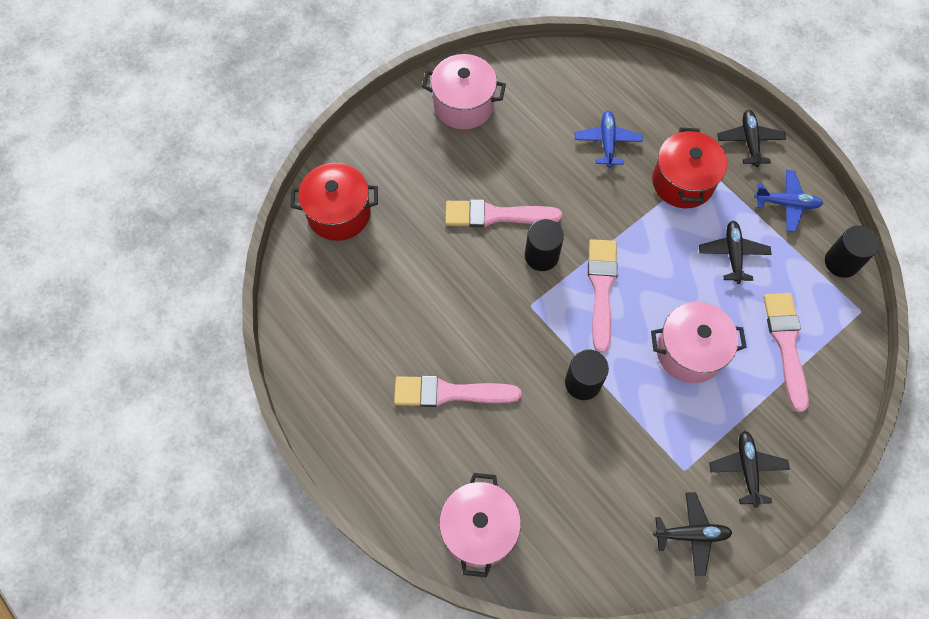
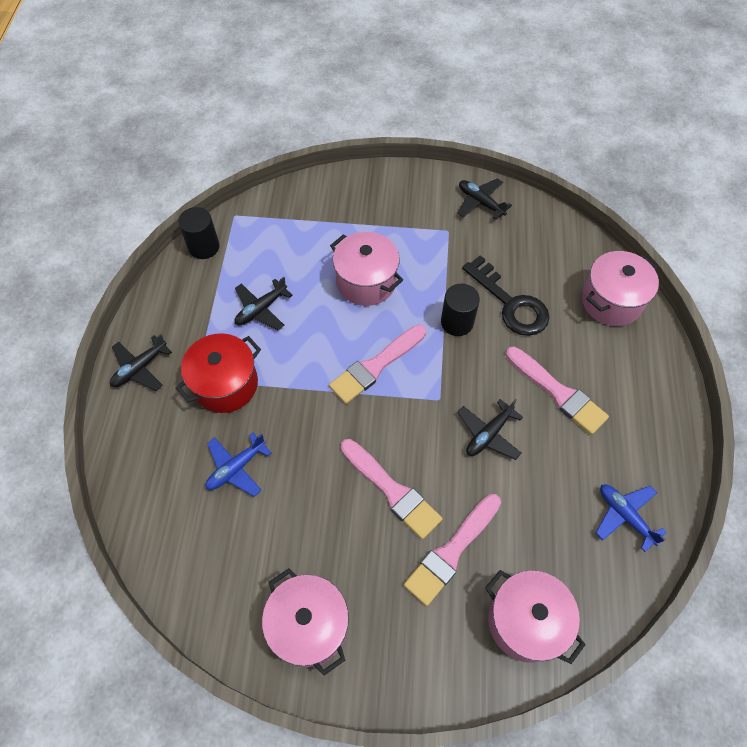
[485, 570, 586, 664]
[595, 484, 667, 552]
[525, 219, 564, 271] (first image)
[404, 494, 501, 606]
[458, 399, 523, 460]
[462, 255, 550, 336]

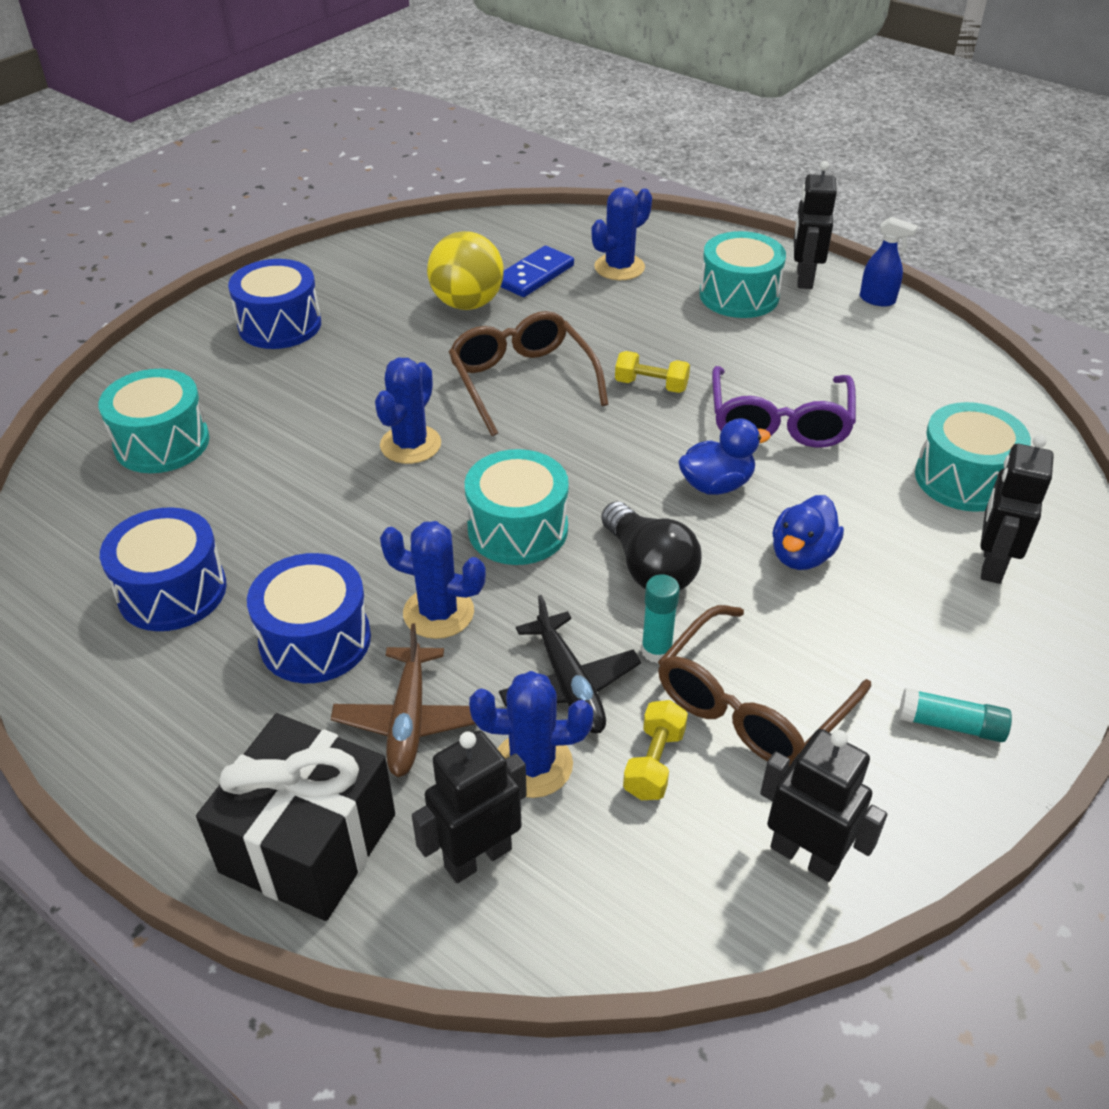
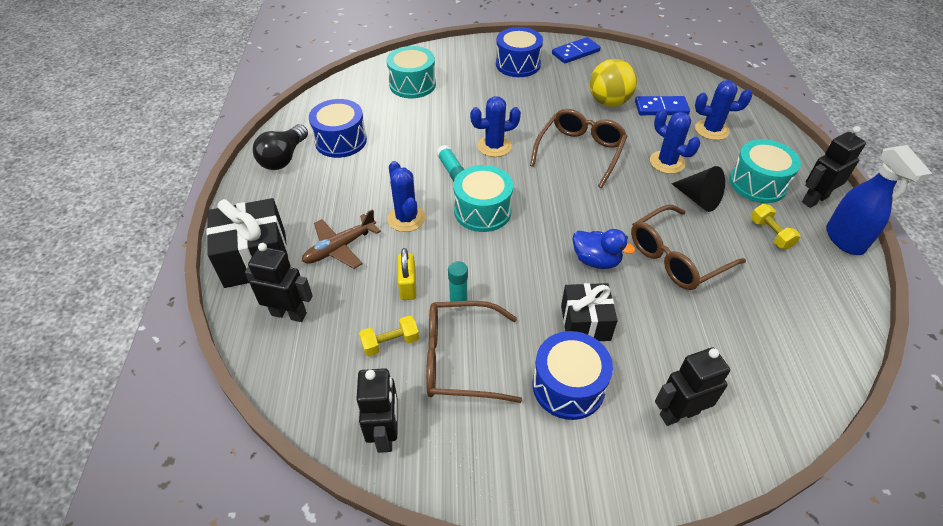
[826, 145, 932, 255]
[751, 204, 801, 250]
[631, 205, 746, 290]
[915, 402, 1031, 512] (first image)
[561, 283, 618, 341]
[253, 124, 308, 170]
[533, 331, 613, 420]
[398, 248, 416, 300]
[650, 110, 700, 174]
[436, 145, 464, 182]
[552, 37, 601, 64]
[671, 166, 725, 212]

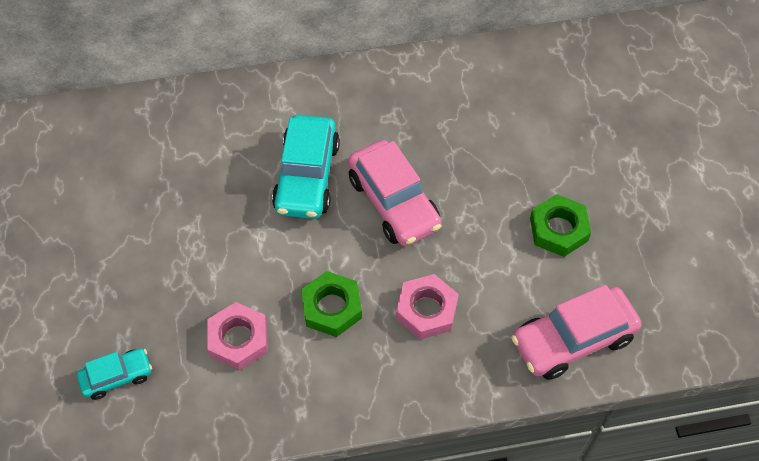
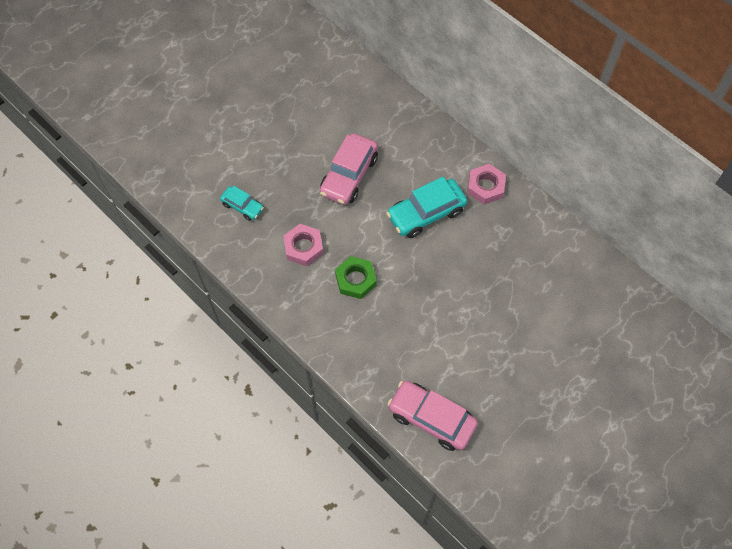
[320, 133, 378, 205]
[530, 194, 591, 257] (first image)
[467, 164, 506, 205]

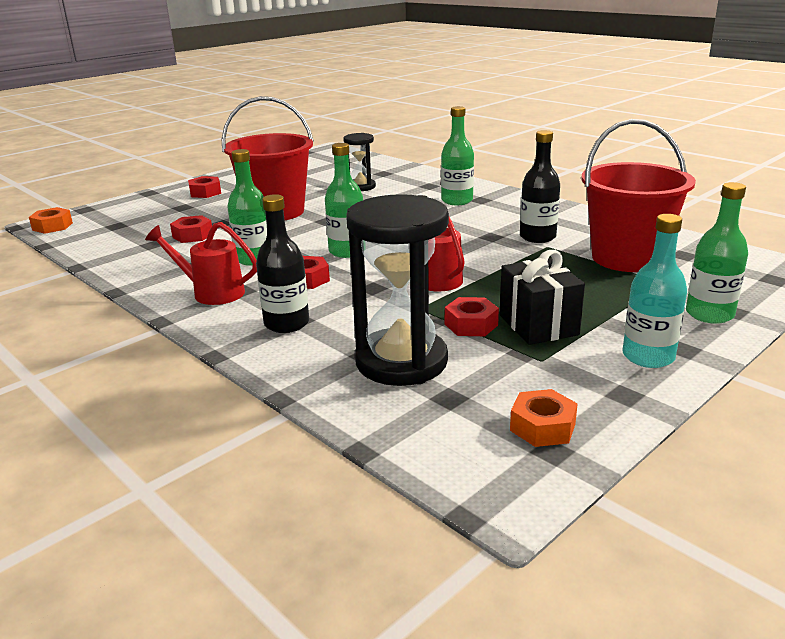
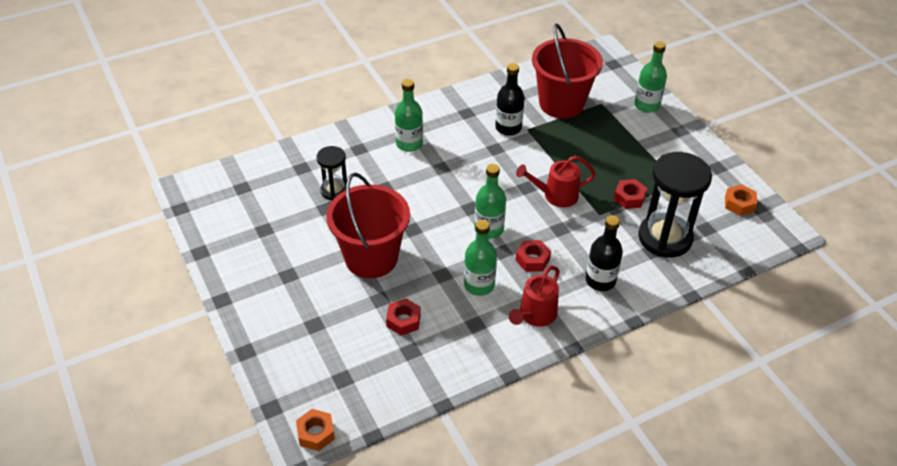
[188, 176, 221, 198] (first image)
[622, 214, 687, 368] (first image)
[500, 250, 585, 345] (first image)

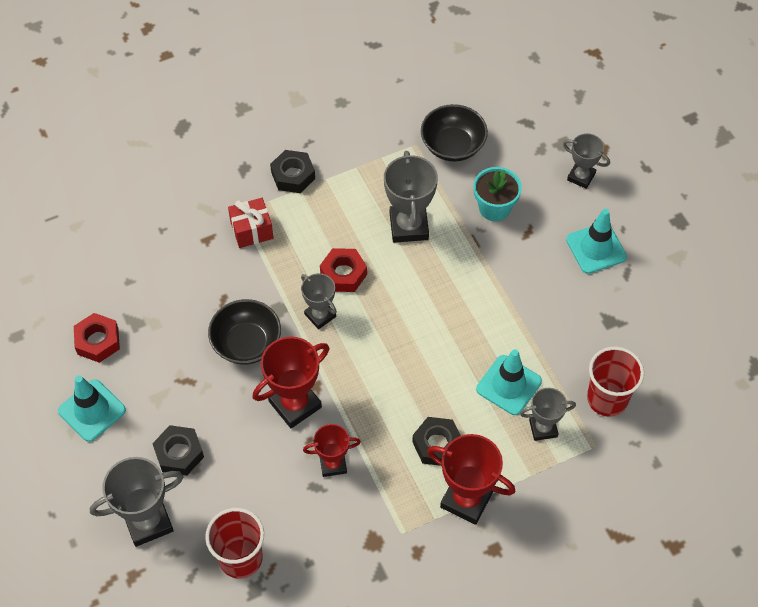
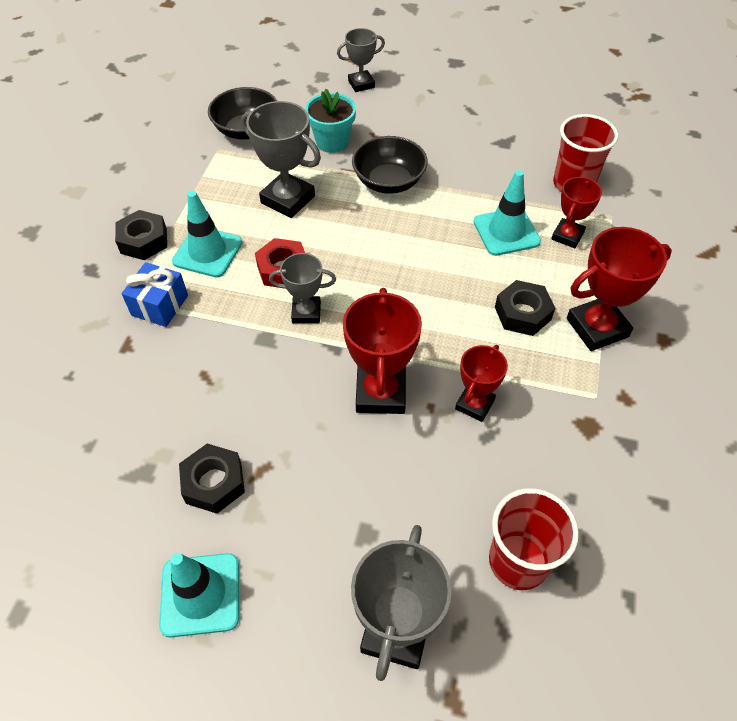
[122, 262, 188, 327]
[172, 191, 242, 277]
[352, 136, 428, 194]
[74, 313, 120, 363] (first image)
[551, 177, 602, 248]
[179, 443, 245, 514]

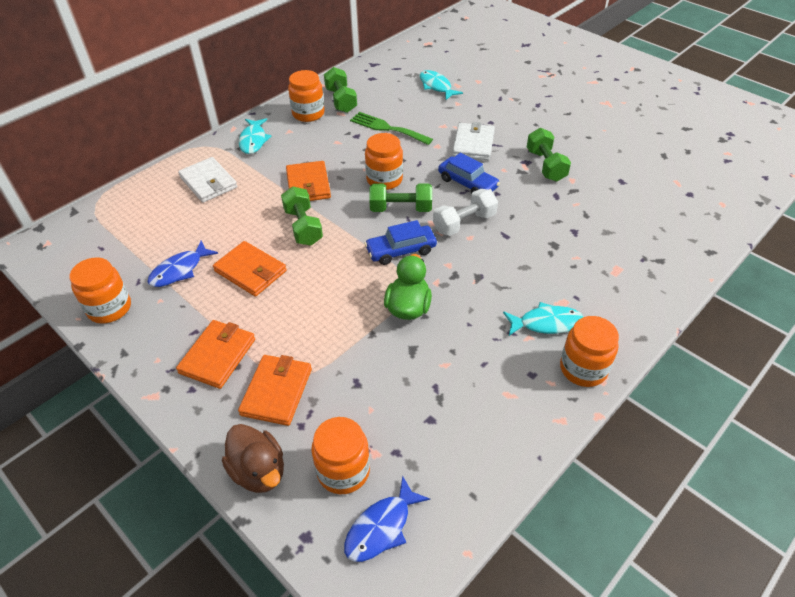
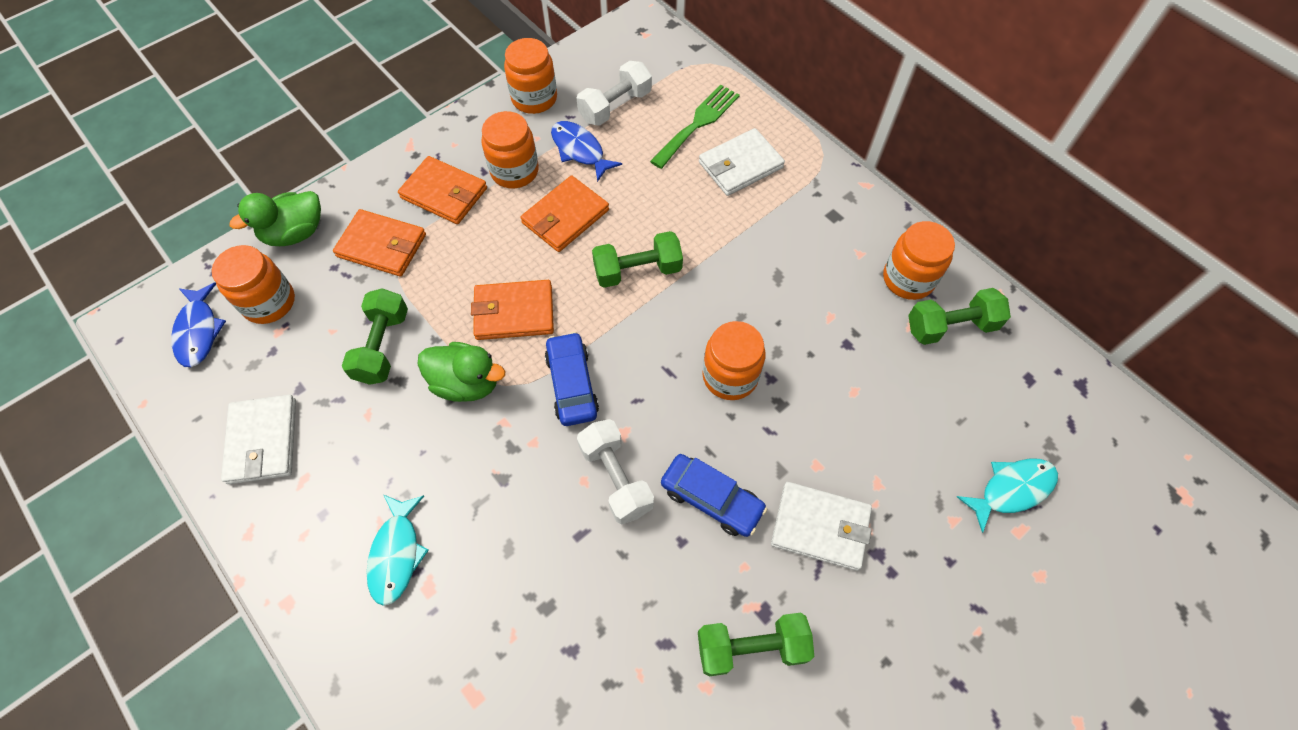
[650, 85, 740, 169]
[239, 118, 271, 154] (first image)
[661, 454, 767, 537]
[471, 280, 554, 340]
[342, 288, 408, 385]
[481, 111, 539, 188]
[230, 191, 321, 246]
[171, 282, 226, 367]
[577, 61, 652, 126]
[221, 395, 296, 484]

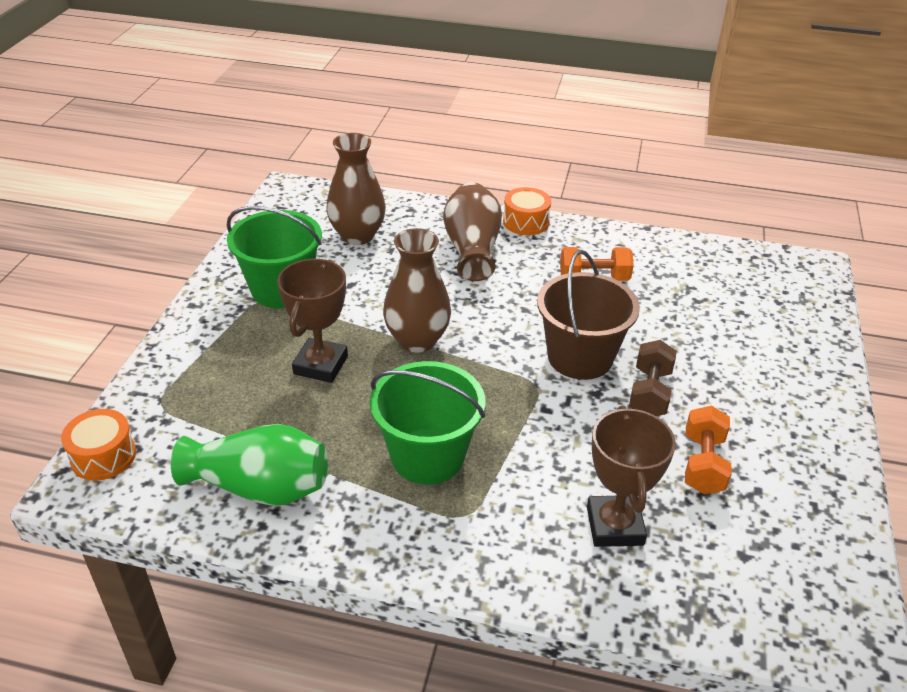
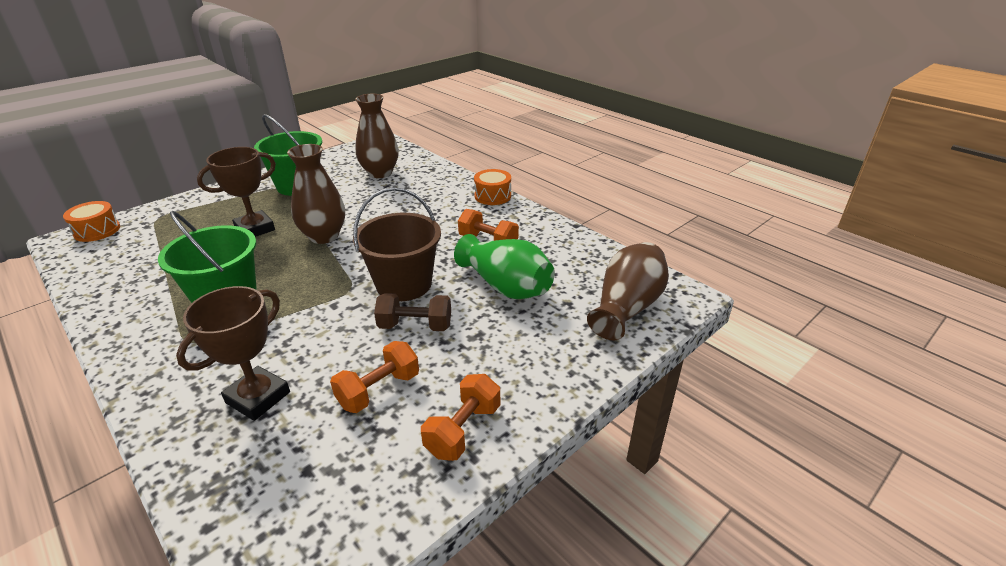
[587, 242, 669, 340]
[374, 293, 451, 331]
[454, 234, 555, 299]
[421, 374, 500, 461]

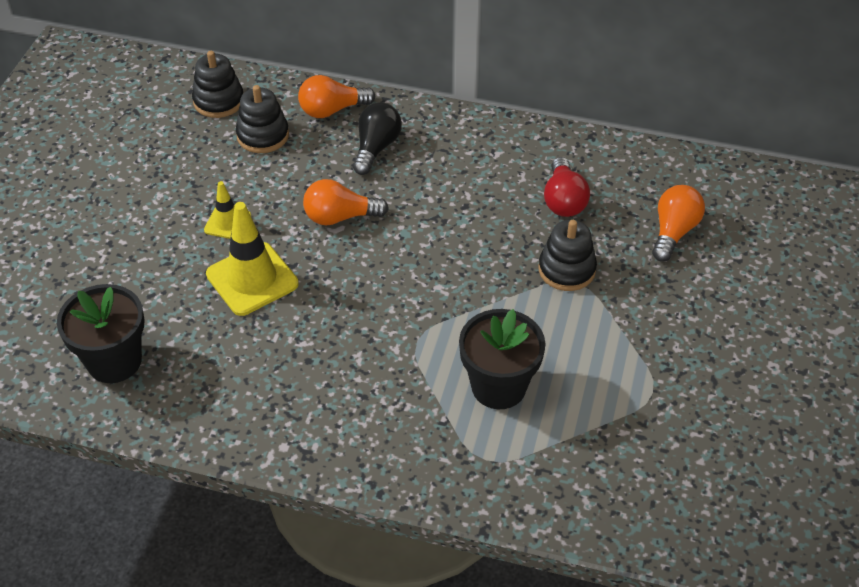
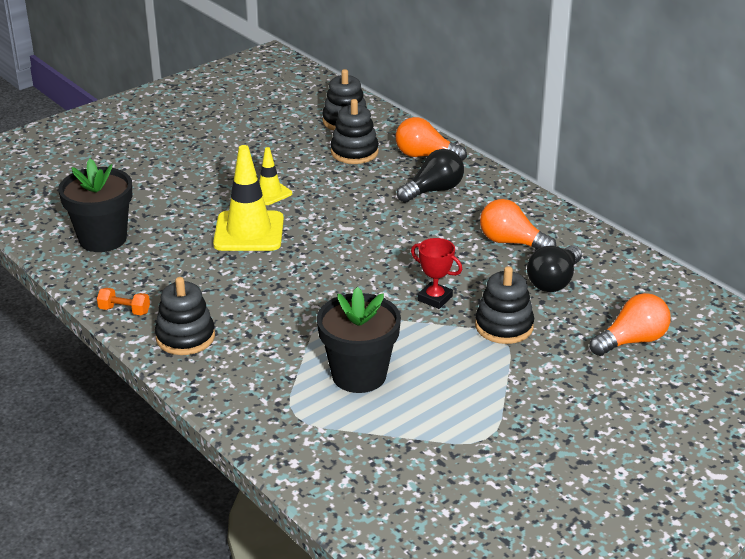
[527, 245, 582, 292]
[480, 199, 556, 249]
[411, 238, 462, 309]
[155, 277, 215, 355]
[97, 288, 150, 315]

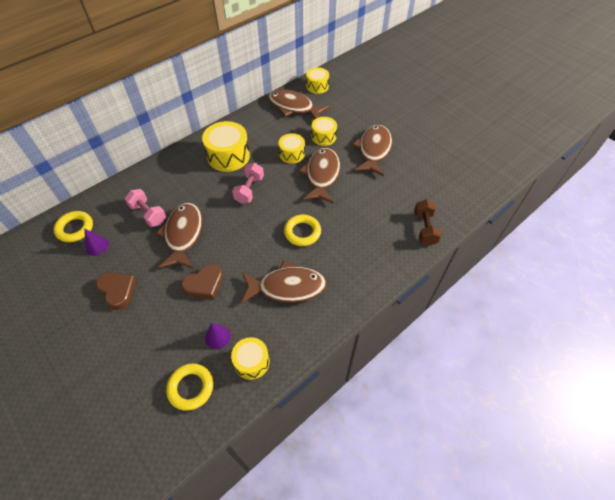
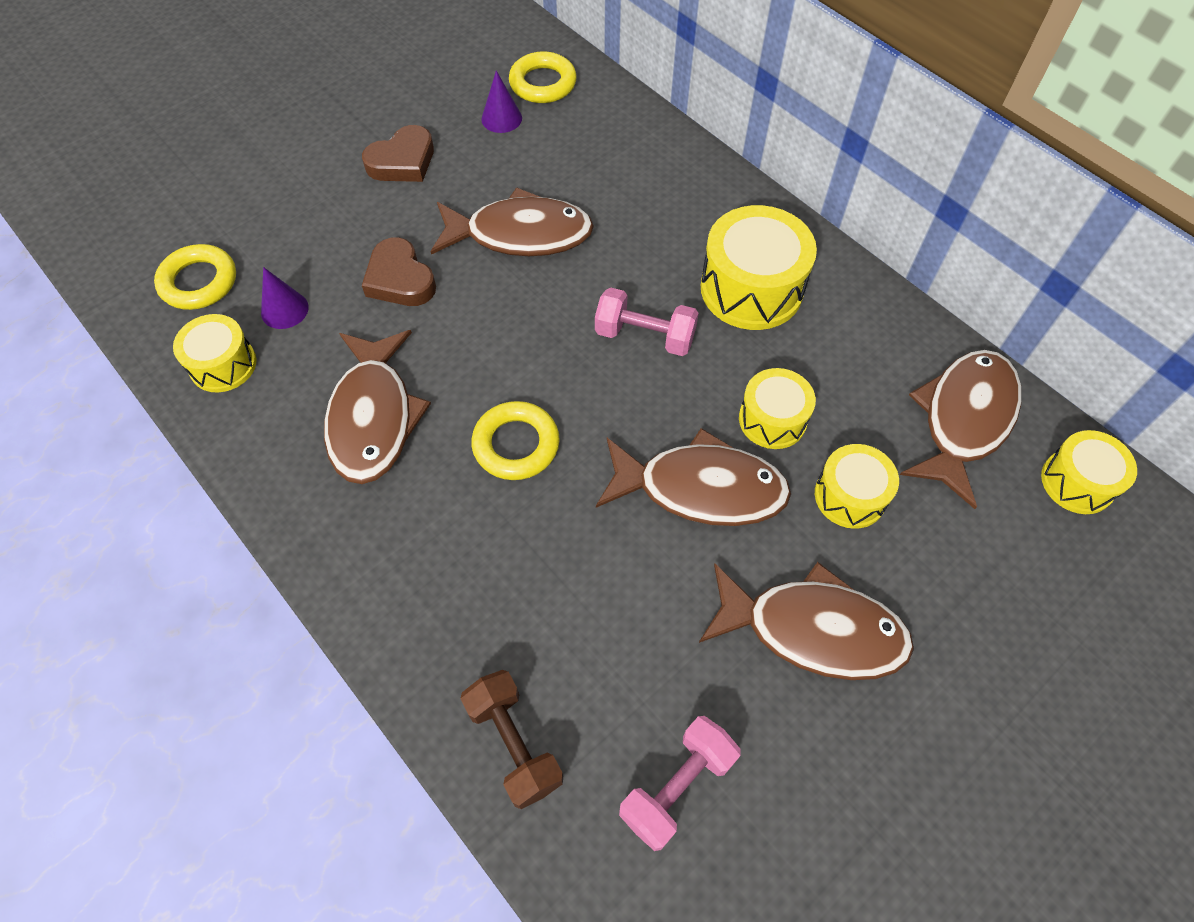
[619, 716, 741, 851]
[460, 670, 563, 809]

